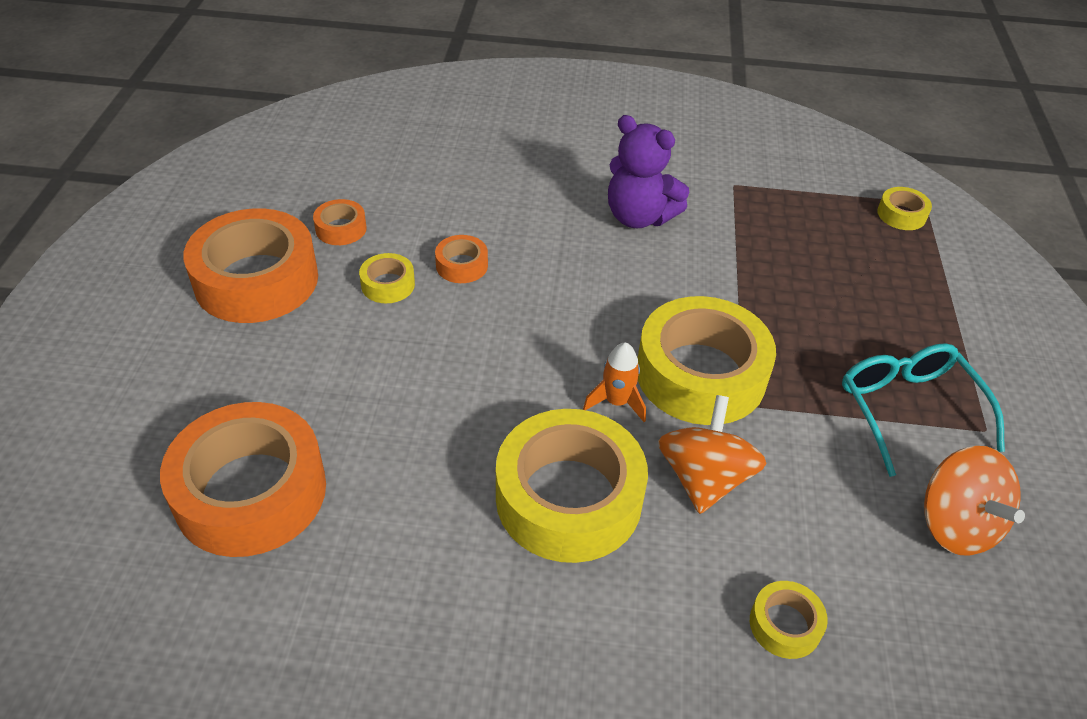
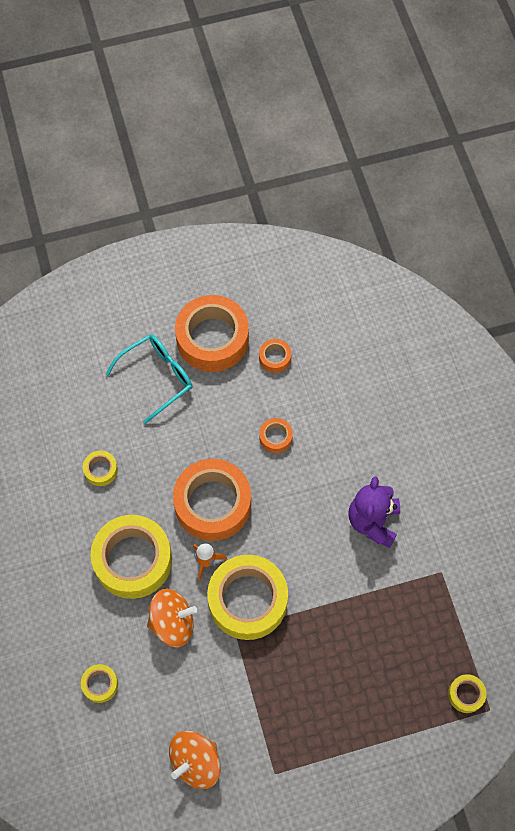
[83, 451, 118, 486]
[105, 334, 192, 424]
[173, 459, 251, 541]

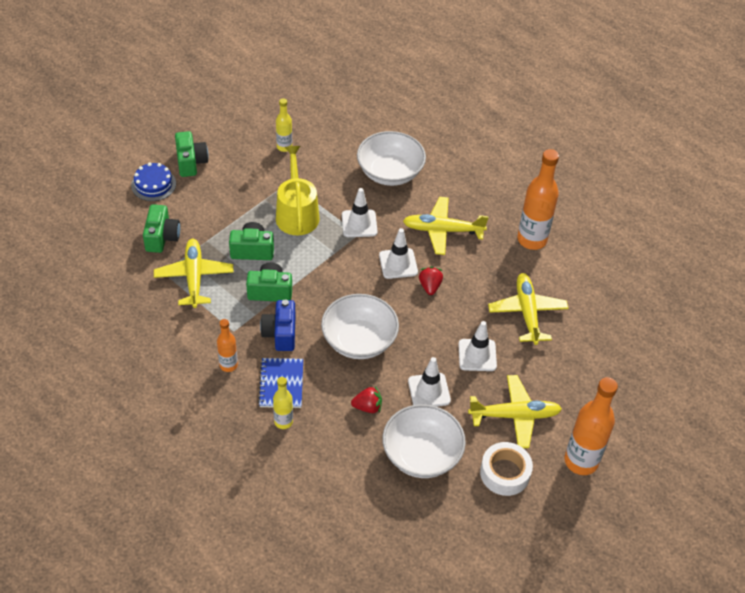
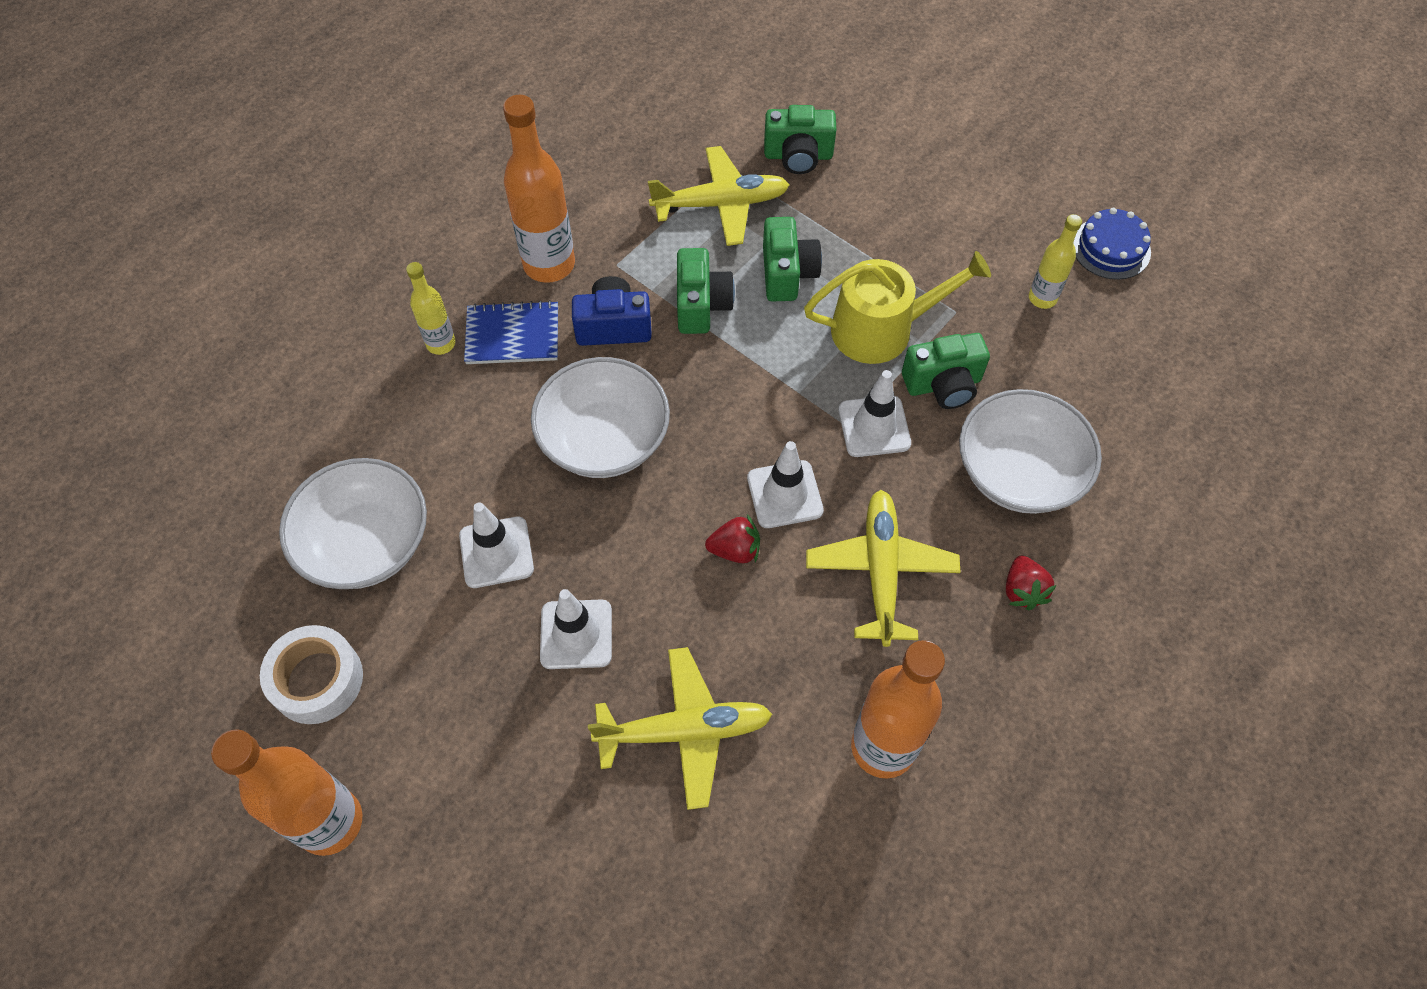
[902, 333, 990, 409]
[1073, 208, 1151, 280]
[503, 95, 575, 283]
[468, 375, 562, 448] (first image)
[1006, 556, 1057, 610]

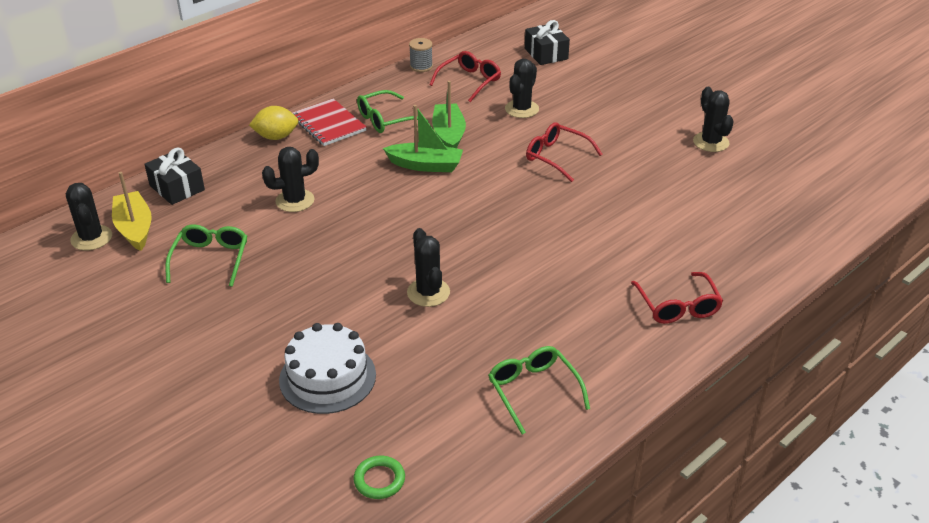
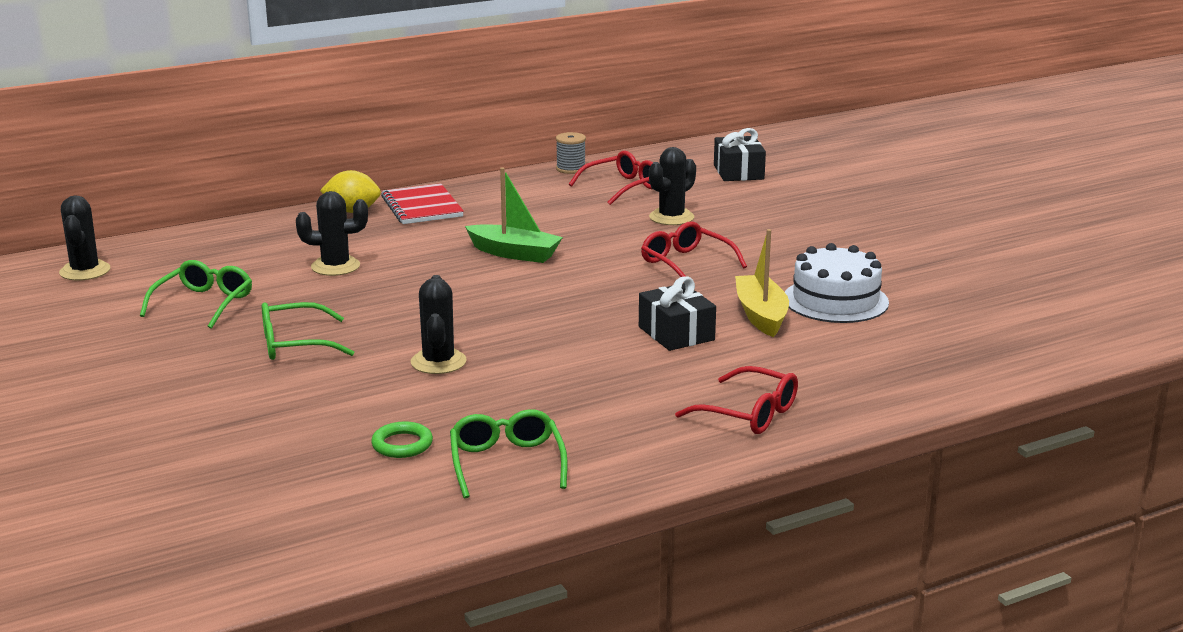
[432, 81, 466, 148] (first image)
[693, 87, 734, 152] (first image)
[262, 302, 354, 360]
[639, 276, 716, 351]
[735, 229, 789, 337]
[675, 366, 798, 434]
[785, 243, 889, 323]
[371, 421, 433, 458]

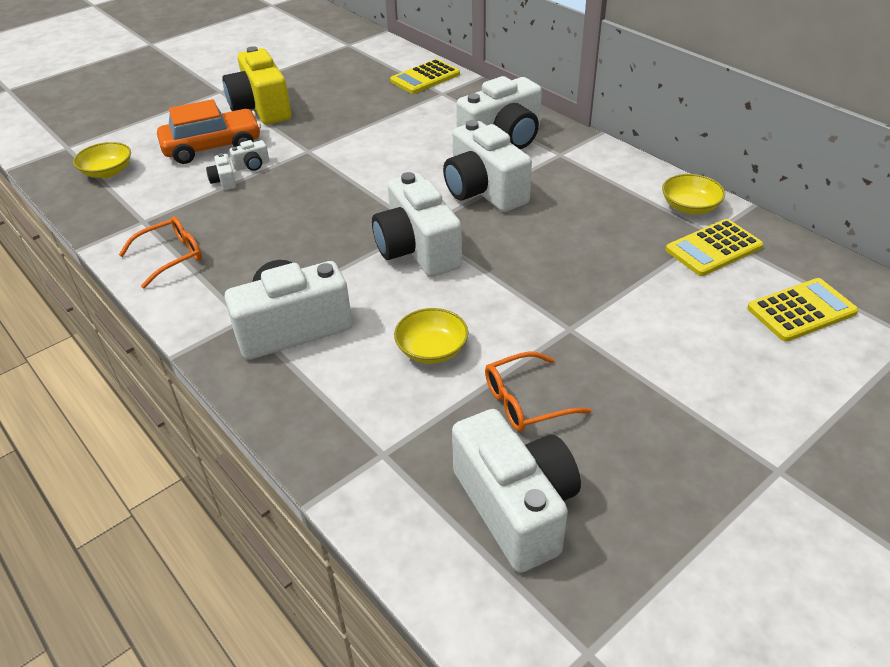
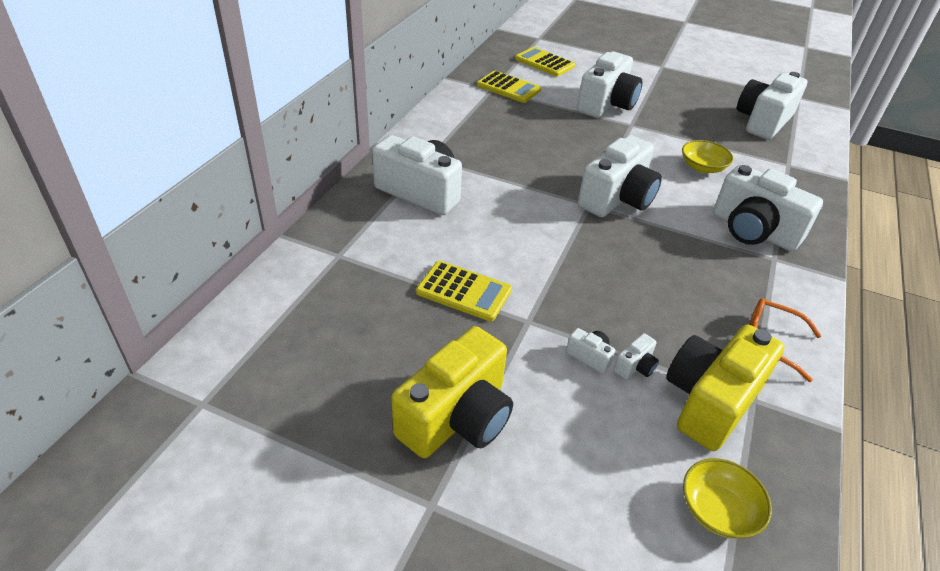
[416, 261, 512, 321]
[157, 99, 261, 164] (first image)
[577, 52, 642, 118]
[662, 174, 725, 214] (first image)
[485, 351, 591, 432] (first image)
[666, 325, 785, 451]

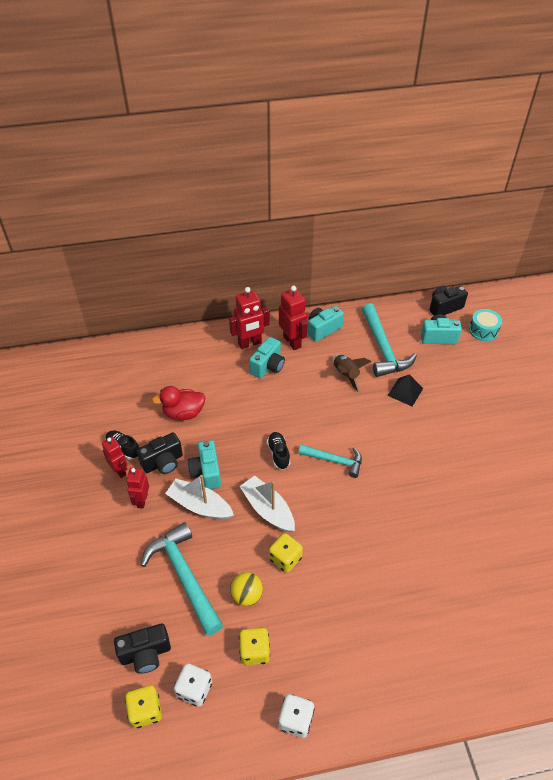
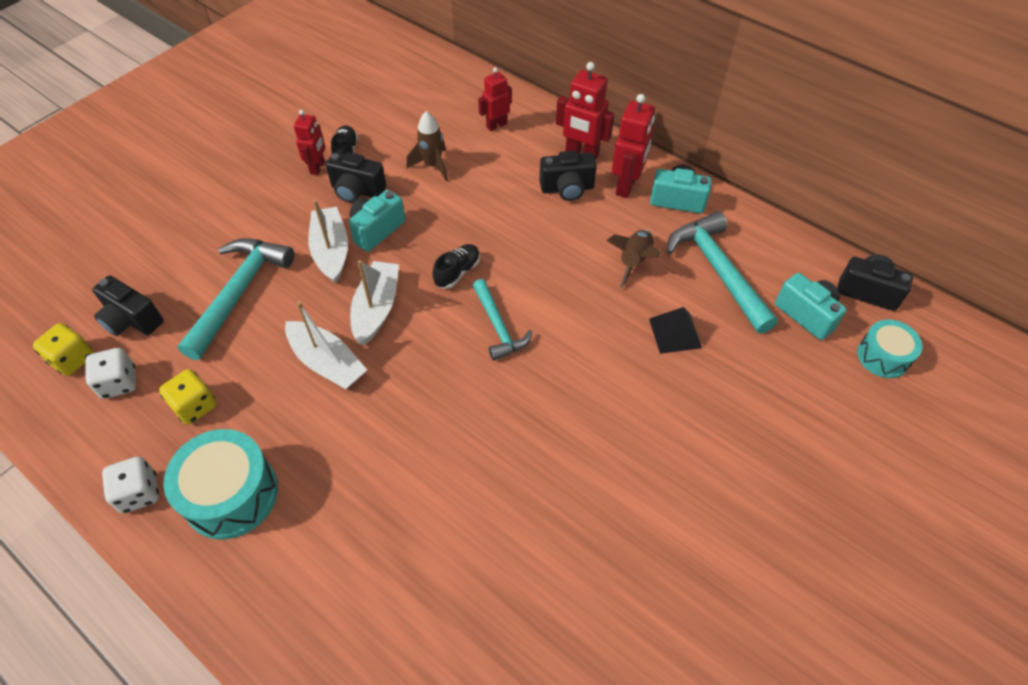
[666, 211, 778, 334]
[539, 151, 597, 201]
[407, 111, 448, 181]
[478, 67, 512, 131]
[285, 301, 367, 389]
[230, 572, 263, 606] (first image)
[163, 429, 278, 539]

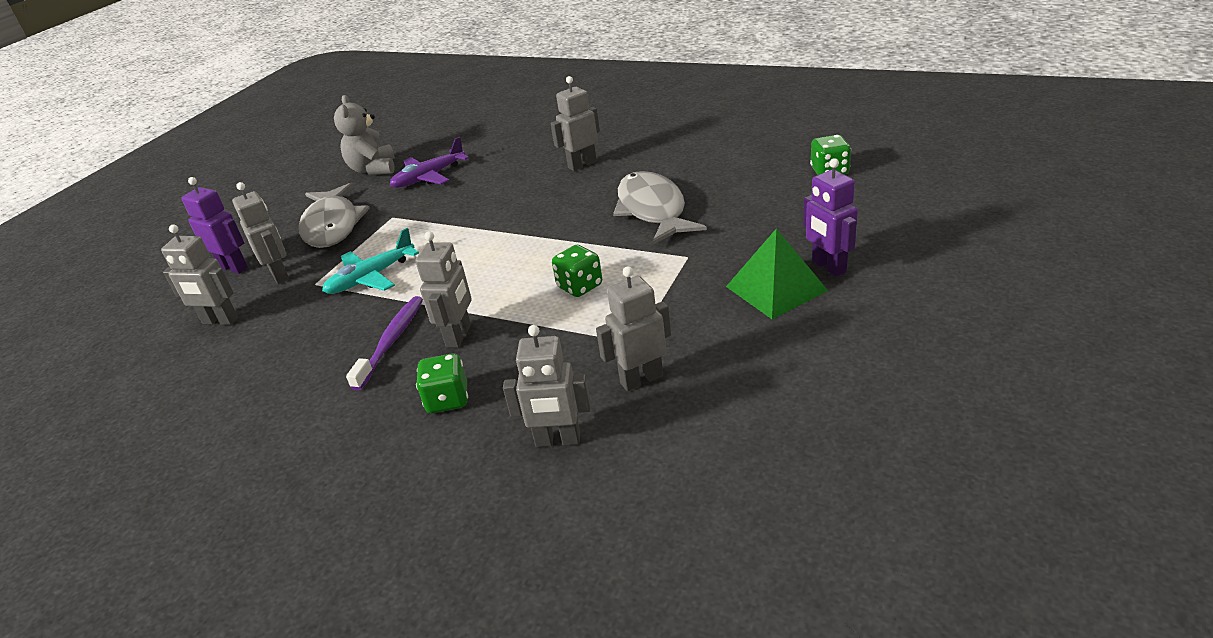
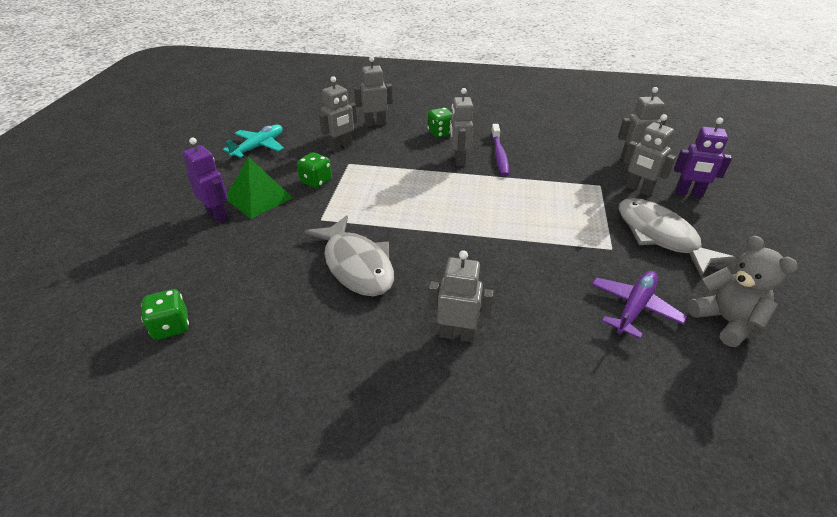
[428, 250, 494, 342]
[223, 125, 284, 158]
[297, 152, 332, 188]

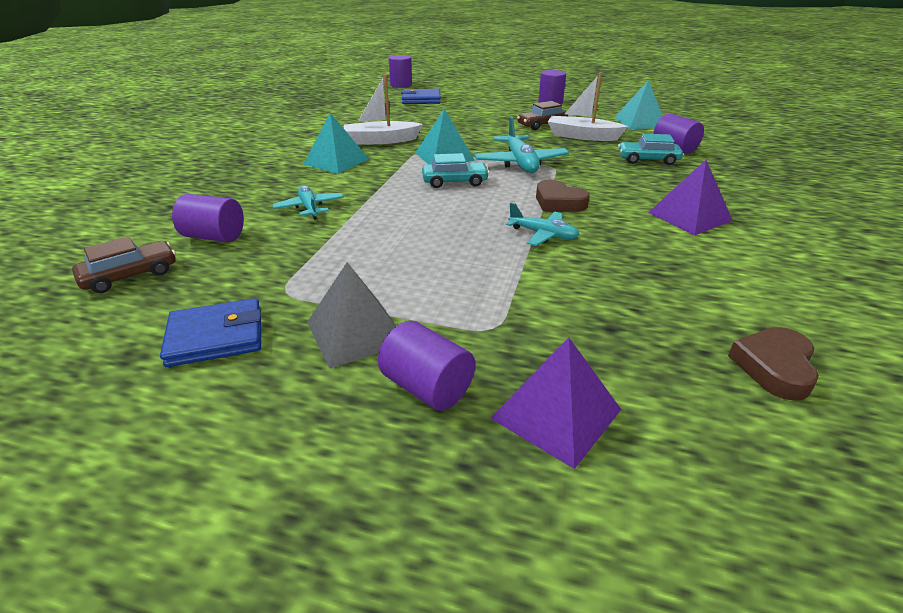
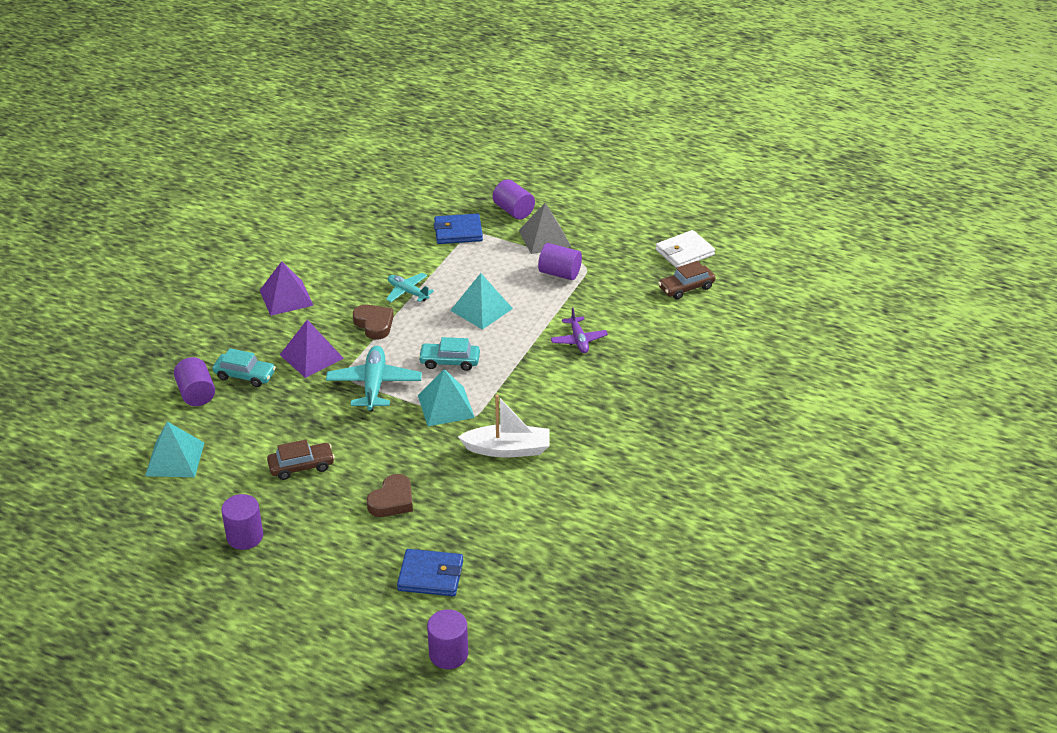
[548, 72, 628, 141] (first image)
[450, 273, 513, 330]
[551, 307, 608, 353]
[538, 243, 582, 280]
[434, 213, 483, 244]
[367, 474, 413, 517]
[280, 320, 344, 378]
[656, 230, 715, 268]

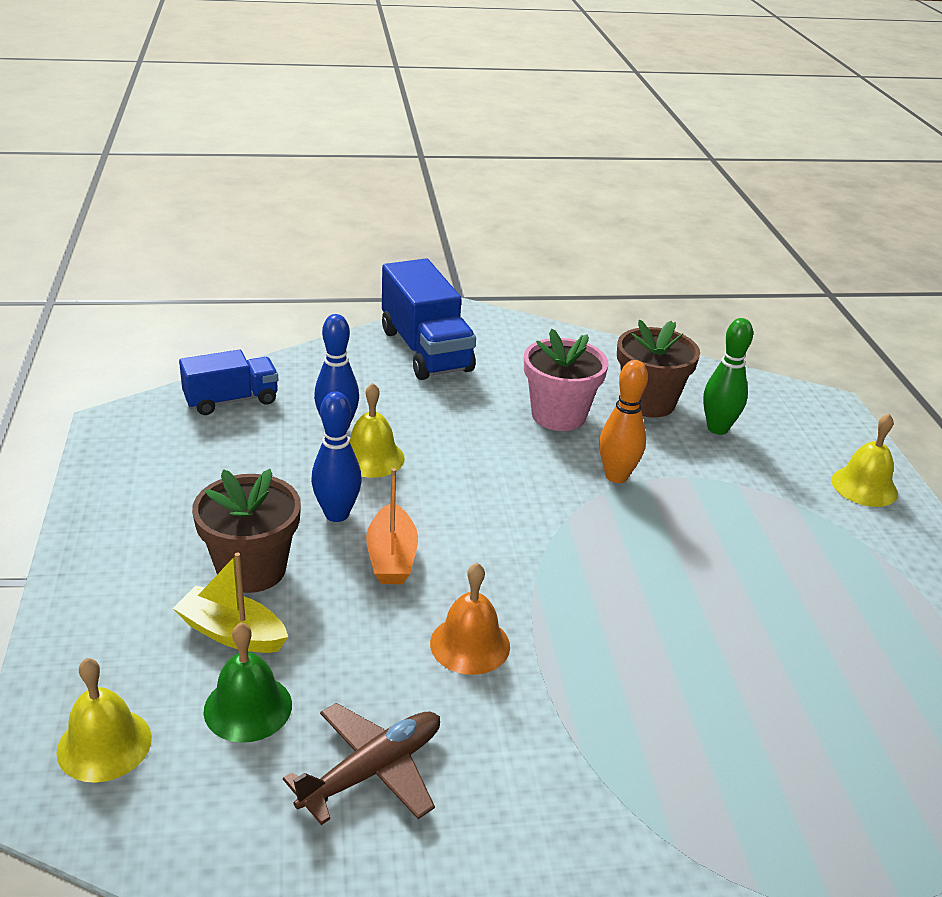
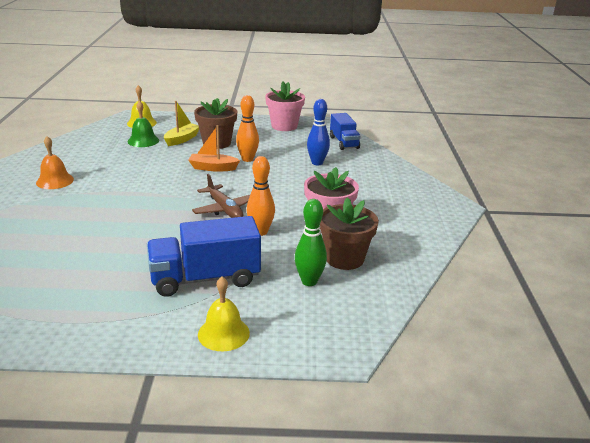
[147, 216, 261, 297]
[350, 383, 405, 478] (first image)
[236, 95, 259, 162]
[36, 136, 74, 189]
[192, 174, 250, 218]
[265, 82, 305, 131]

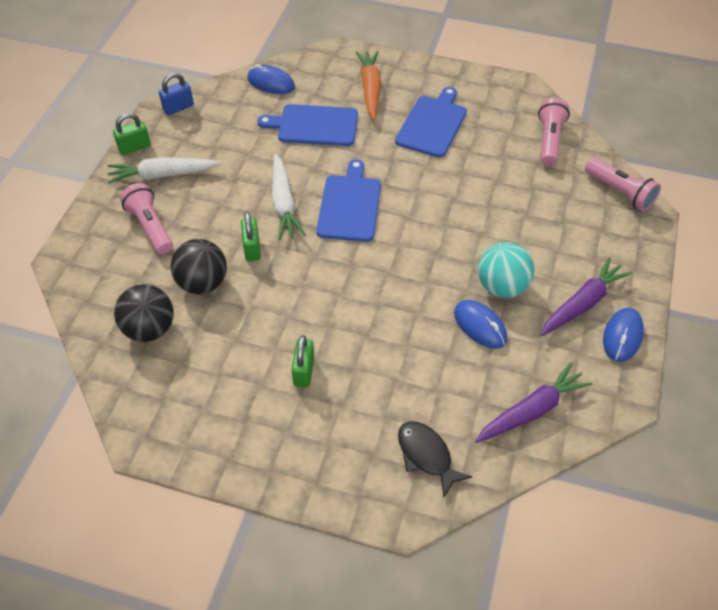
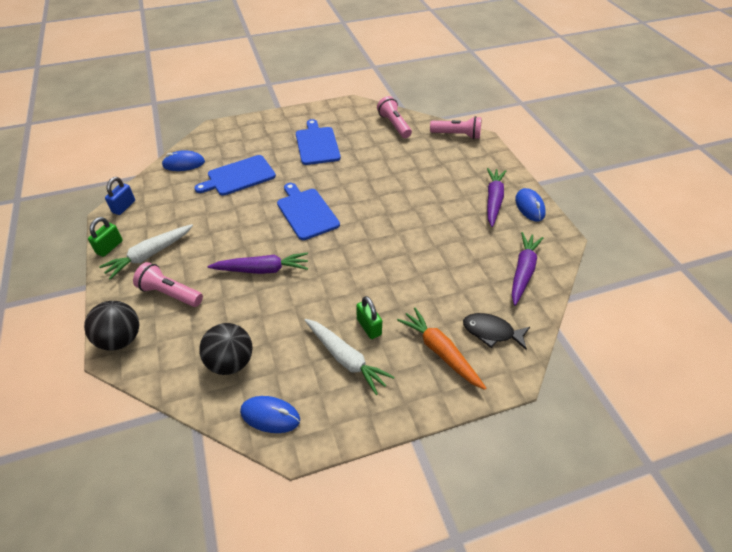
[397, 307, 486, 390]
[305, 319, 394, 395]
[207, 252, 308, 274]
[84, 301, 139, 351]
[478, 242, 534, 298] (first image)
[240, 396, 300, 433]

